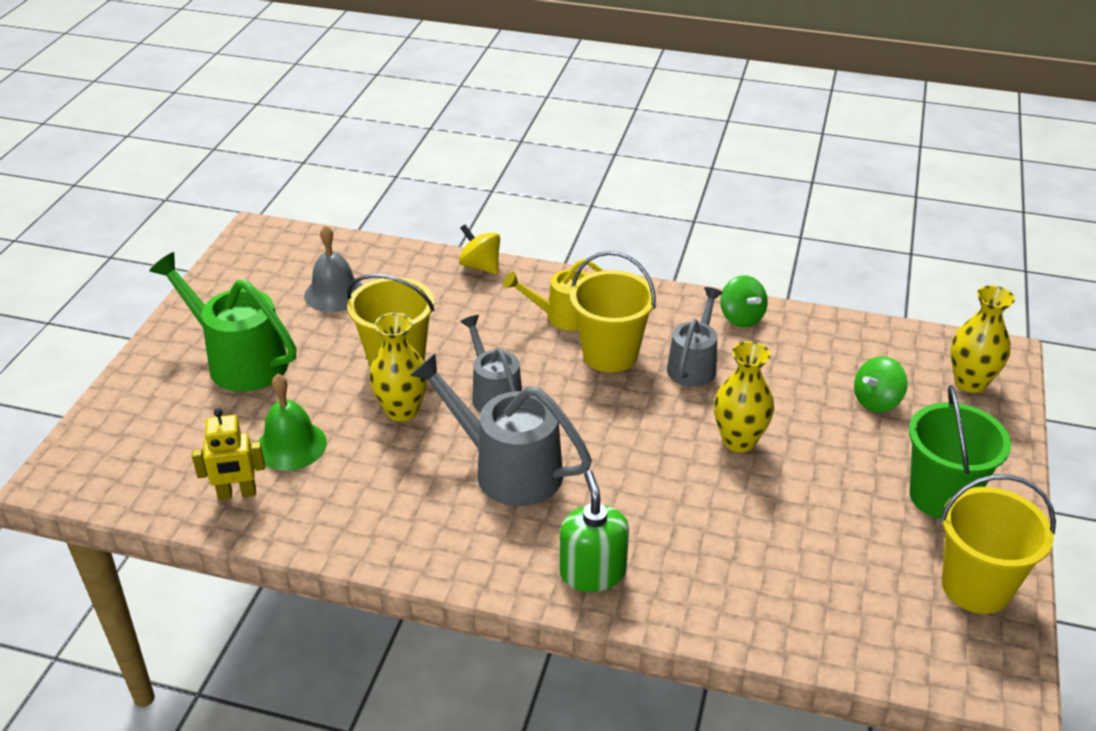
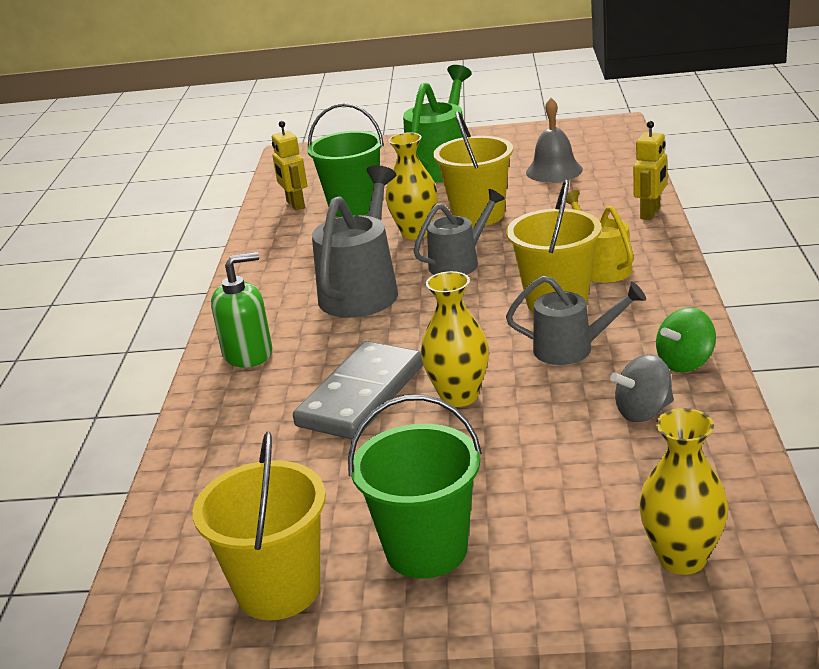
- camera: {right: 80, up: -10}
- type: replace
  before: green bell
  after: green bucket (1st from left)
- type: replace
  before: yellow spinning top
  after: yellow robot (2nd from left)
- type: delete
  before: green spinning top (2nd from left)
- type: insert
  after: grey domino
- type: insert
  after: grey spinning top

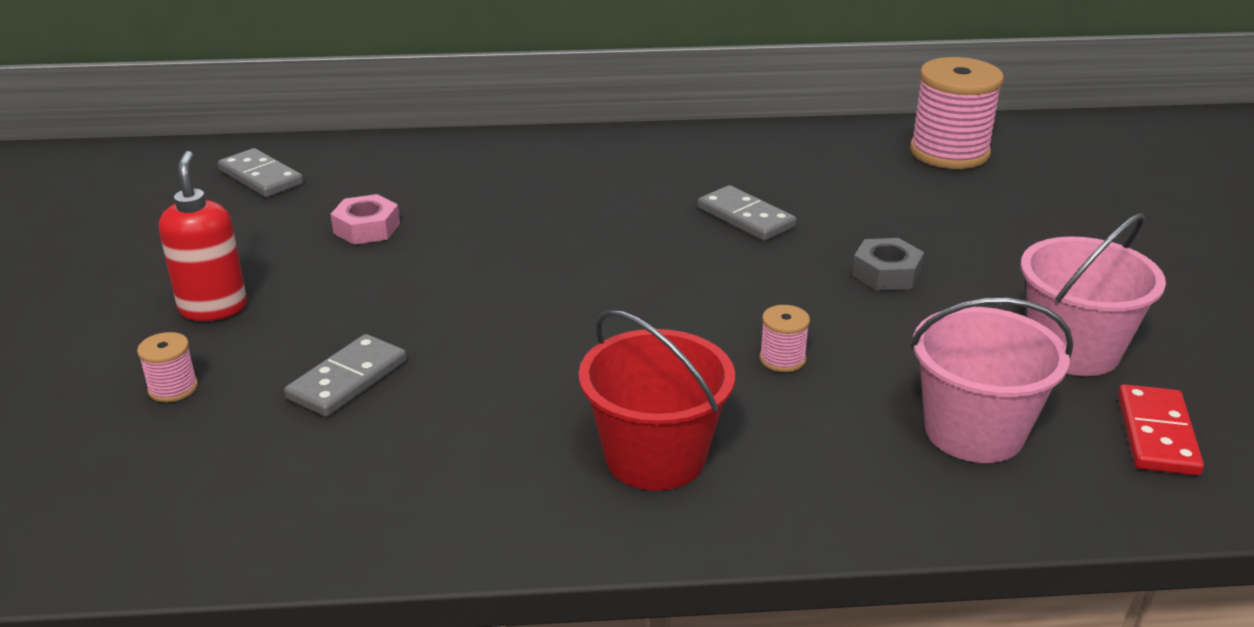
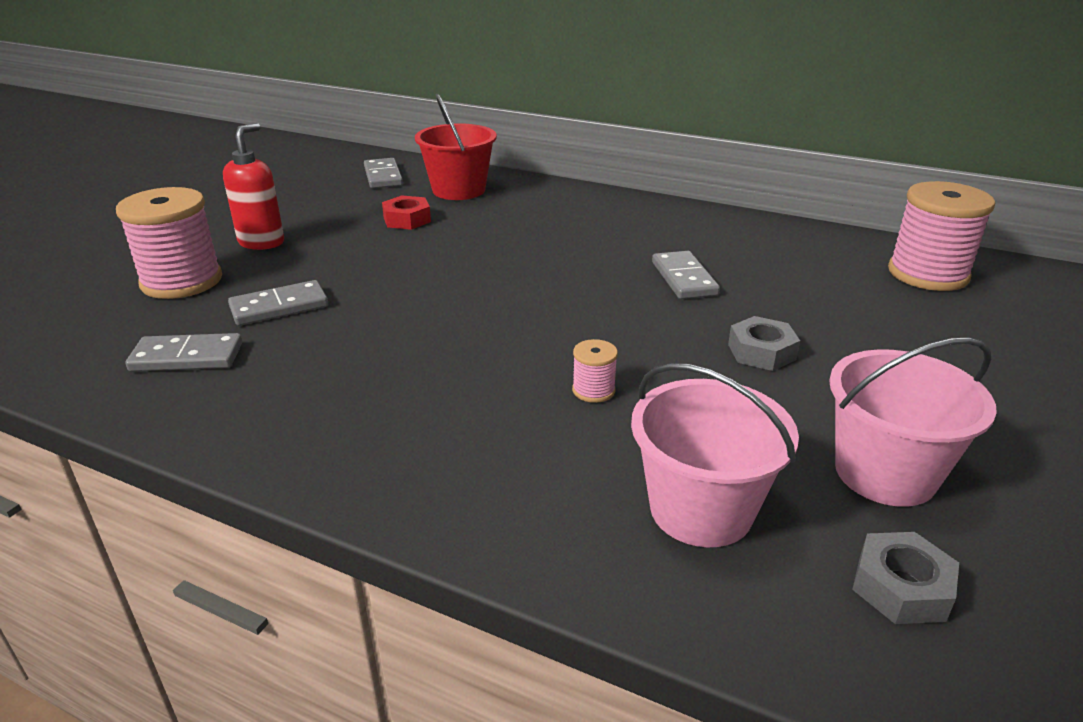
- camera: {right: 30, up: 0}
- type: resize
  before: pink spool (1st from left)
  scale: 2.24
- type: recolor
  before: pink nut
  after: red nut
- type: move
  before: red bucket
- type: replace
  before: red domino
  after: grey nut (2nd from left)
- type: insert
  after: grey domino (1st from left)

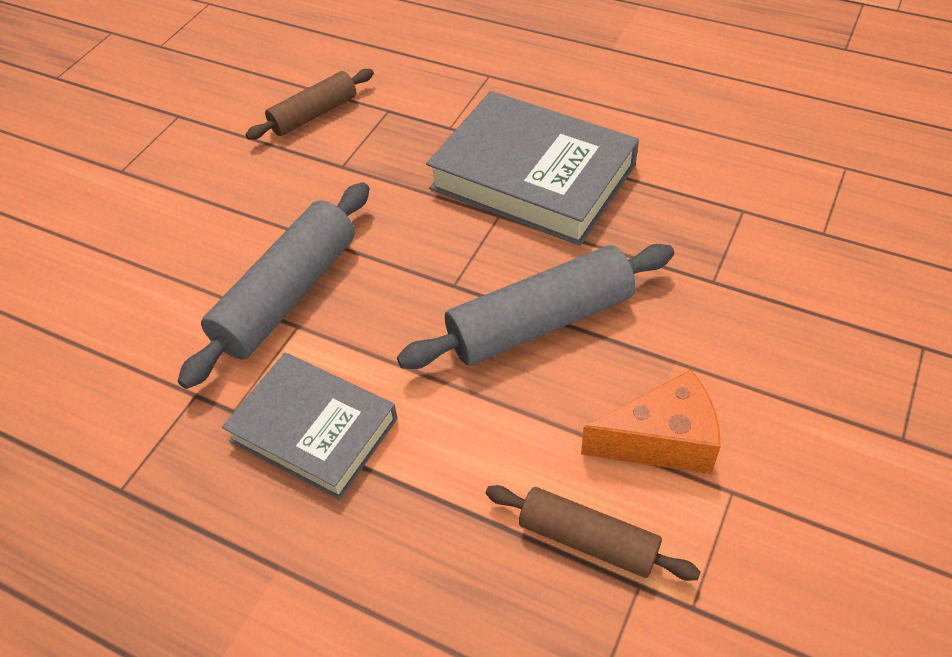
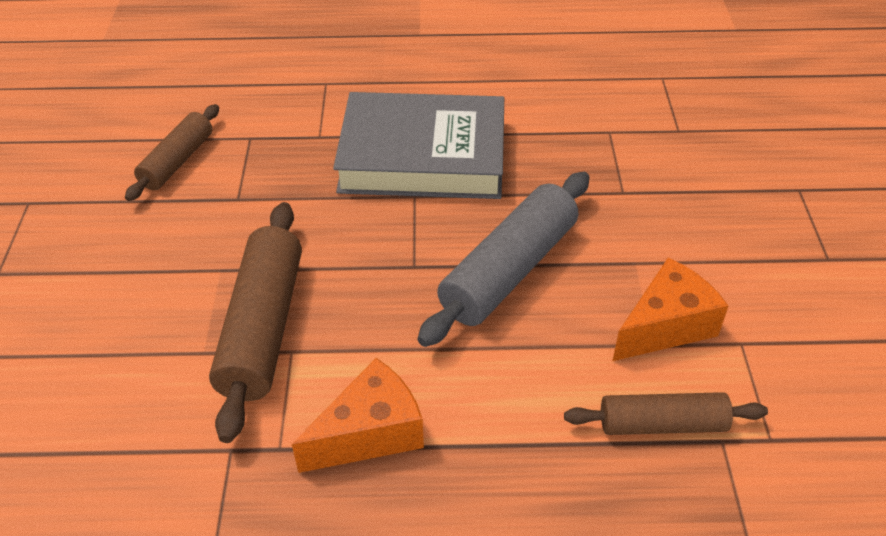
- camera: {right: -30, up: -5}
- type: recolor
  before: grey rolling pin (1st from left)
  after: brown rolling pin (2nd from left)
- type: replace
  before: grey book (1st from left)
  after: orange cheese (1st from left)

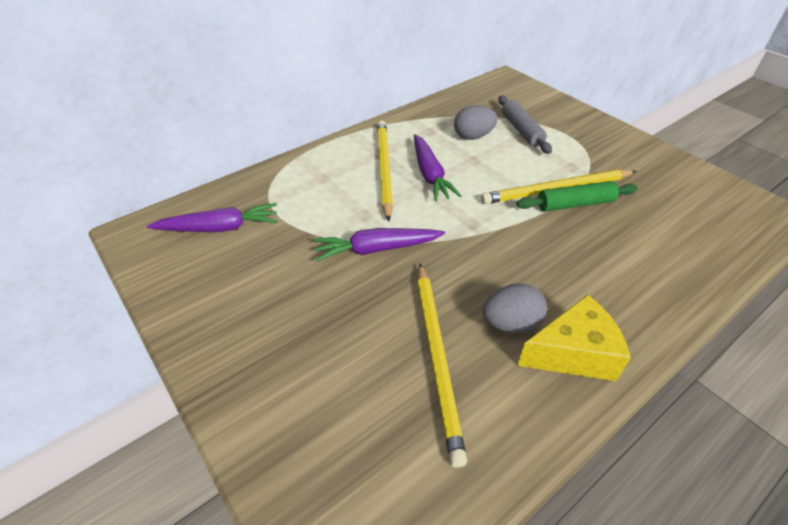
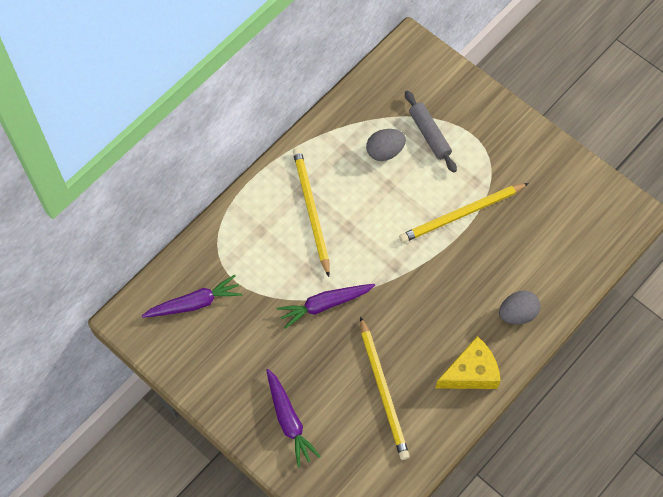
- camera: {right: -10, up: 20}
- type: move
  before: purple carrot (3rd from left in the first image)
  after: purple carrot (2nd from left)
- type: move
  before: grey egg (2nd from left)
- type: delete
  before: green rolling pin

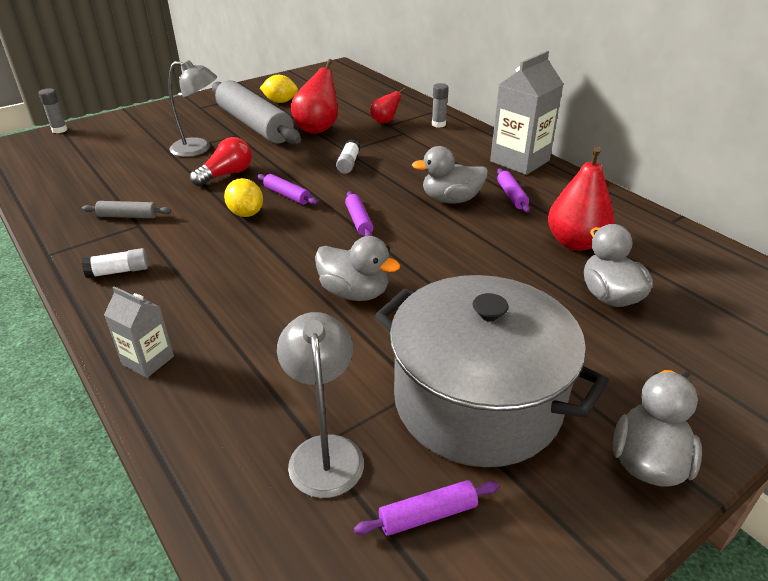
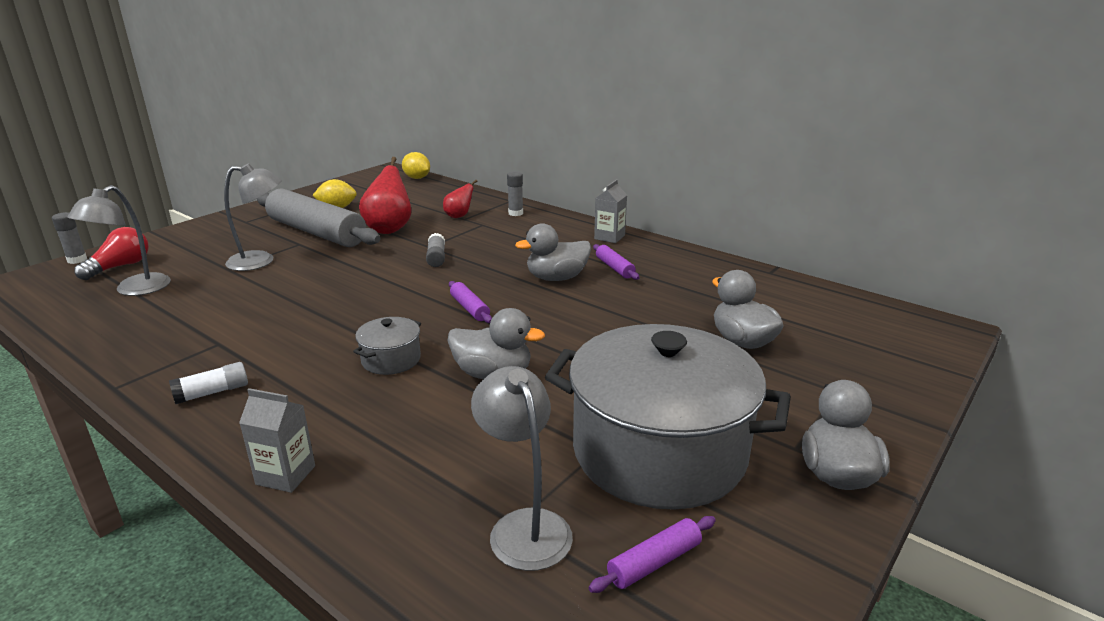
- camera: {right: -15, up: -10}
- type: delete
  before: grey rolling pin (1st from left)
- type: move
  before: red light bulb
- type: move
  before: yellow lemon (1st from left in the first image)
  after: yellow lemon (2nd from left)
- type: delete
  before: purple rolling pin (1st from left)
- type: recolor
  before: white glue stick (2nd from left)
  after: grey glue stick (2nd from left)
- type: resize
  before: grey carton (2nd from left)
  scale: 0.54
- type: delete
  before: red pear (3rd from left)
- type: insert
  after: grey lamp (1st from left)
- type: insert
  after: grey pot (1st from left)

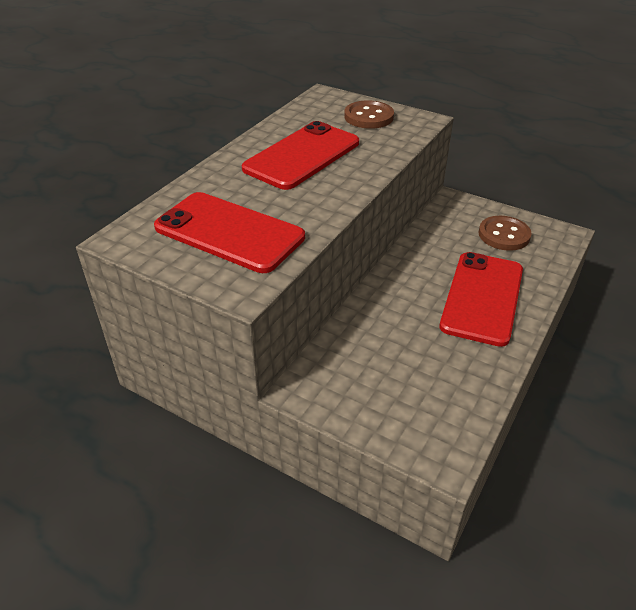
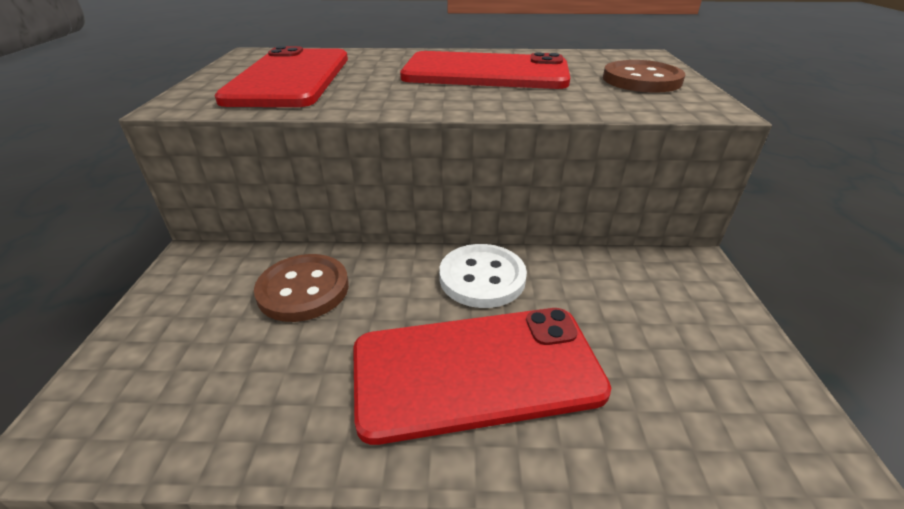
- camera: {right: 60, up: -5}
- type: move
  before: brown button (2nd from left in the first image)
  after: brown button (1st from left)
- type: insert
  after: white button

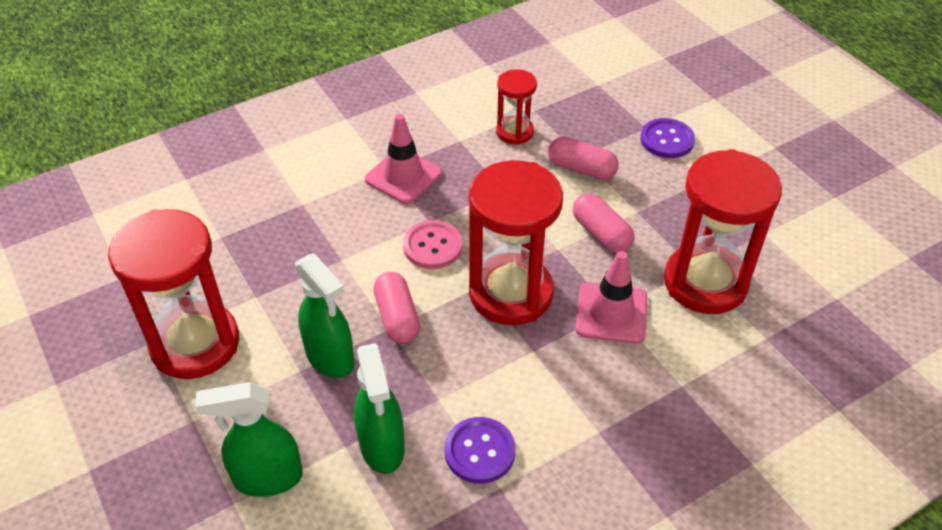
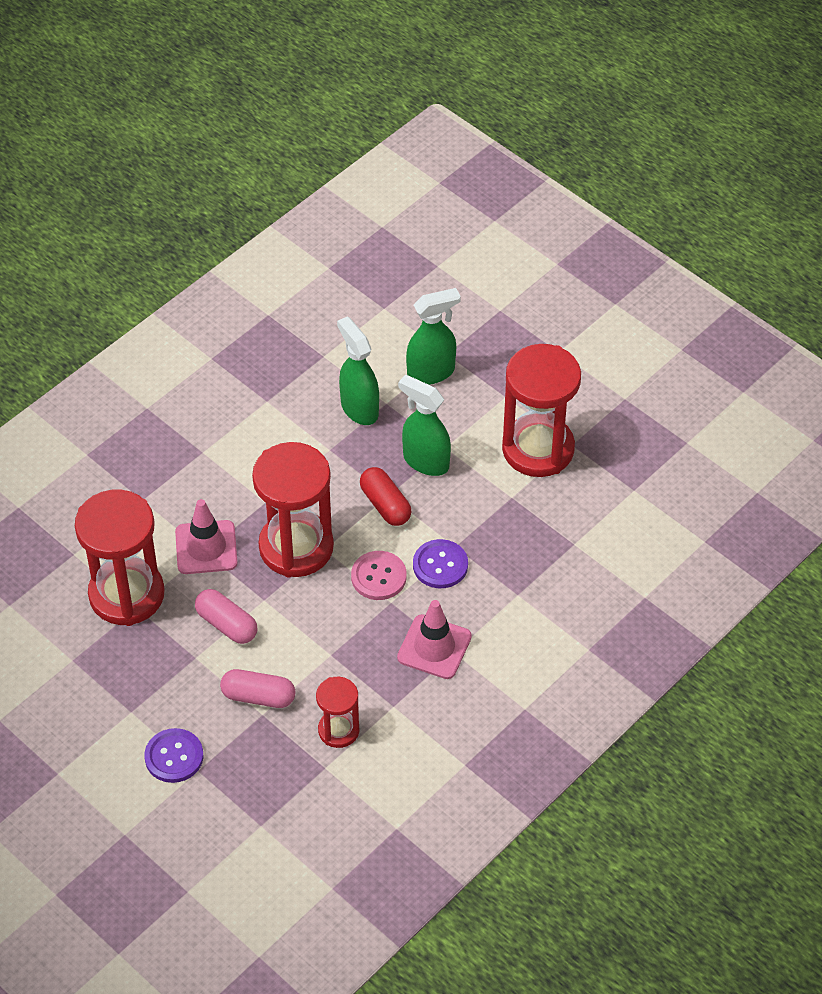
- camera: {right: 165, up: 5}
- type: recolor
  before: pink capsule (1st from left)
  after: red capsule
- type: move
  before: purple button (1st from left in the first image)
  after: purple button (2nd from left)

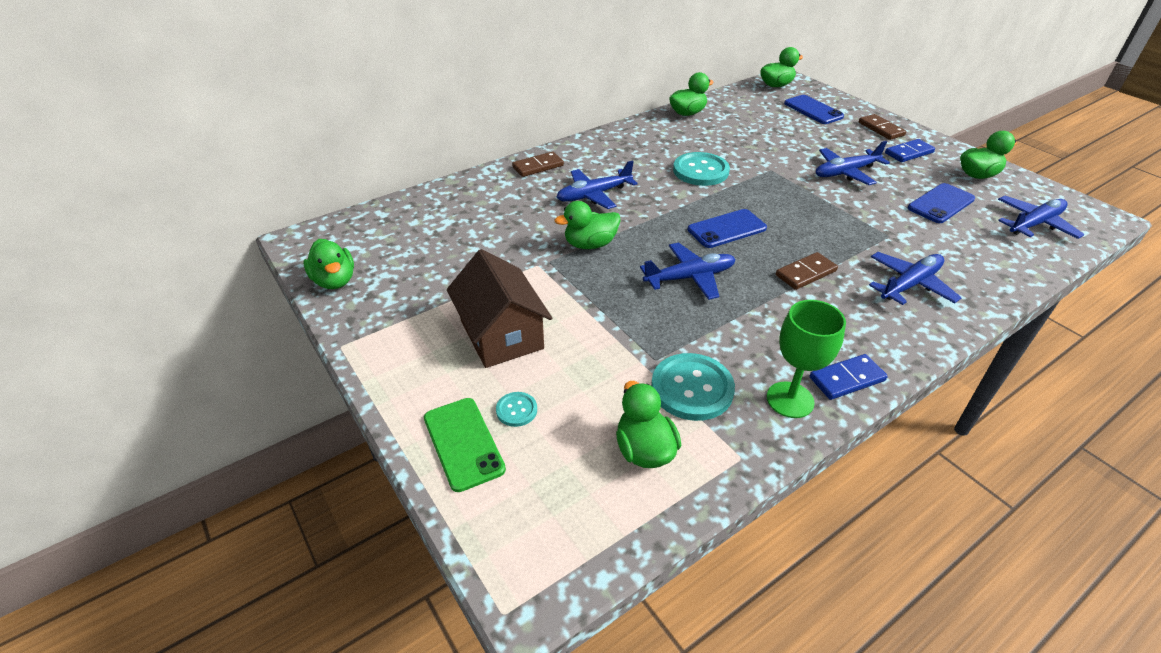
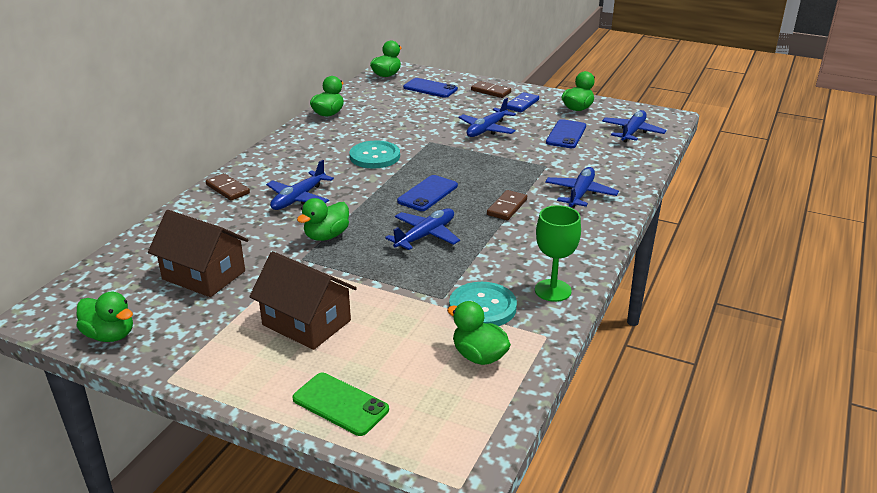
- camera: {right: -30, up: -10}
- type: delete
  before: turquoise button (1st from left)
- type: rotate
  before: brown domino (1st from left)
  turn: -75
- type: delete
  before: blue domino (1st from left)
- type: insert
  after: brown house (1st from left)

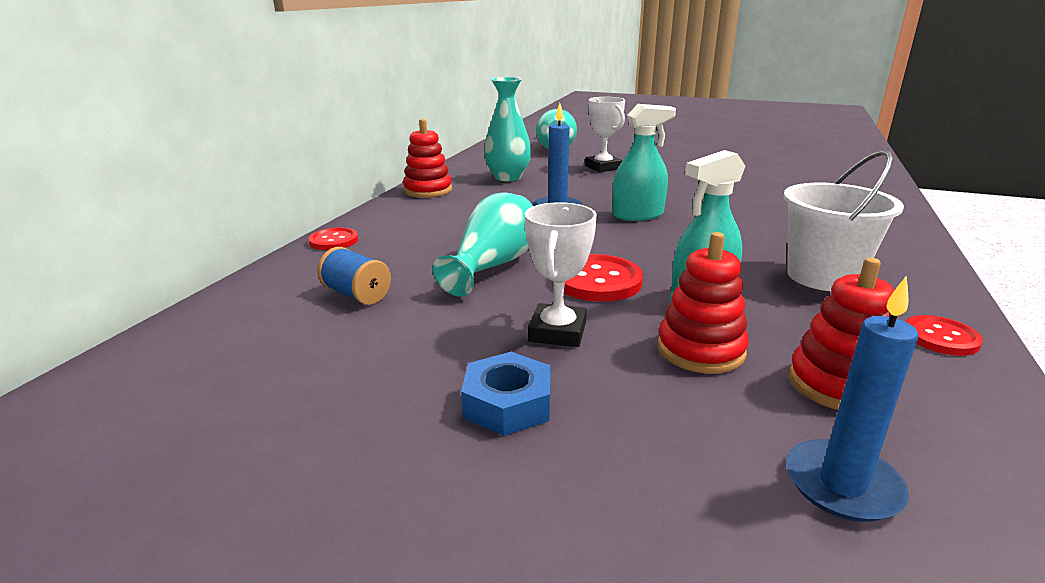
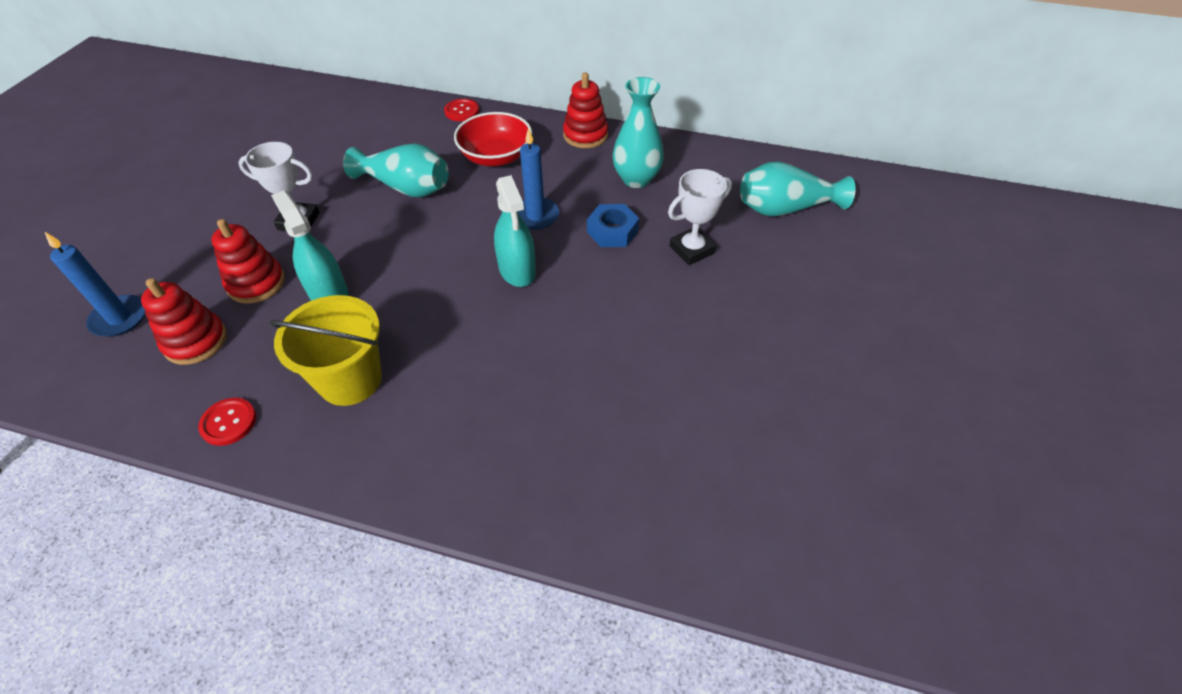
- camera: {right: 85, up: 25}
- type: delete
  before: blue spool
- type: move
  before: blue nut
- type: delete
  before: red button (2nd from left)
- type: recolor
  before: white bucket
  after: yellow bucket
- type: insert
  after: red bowl

